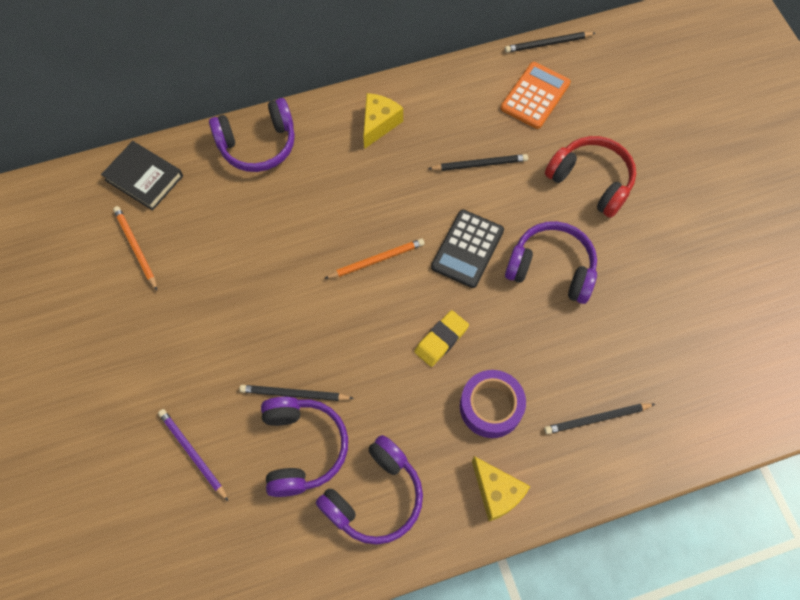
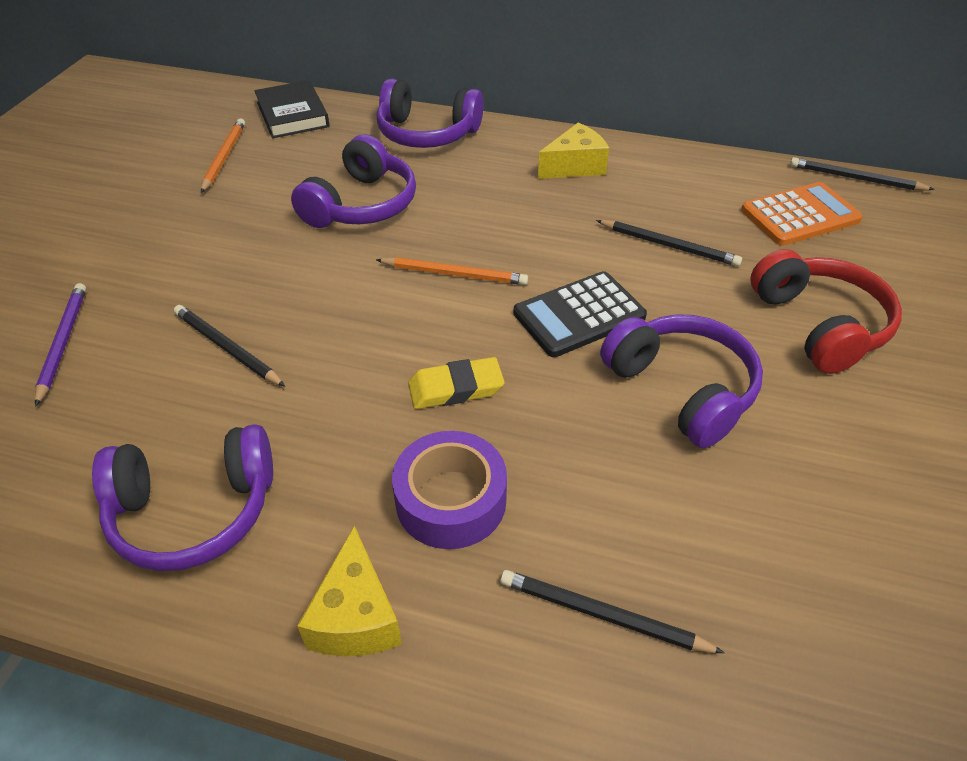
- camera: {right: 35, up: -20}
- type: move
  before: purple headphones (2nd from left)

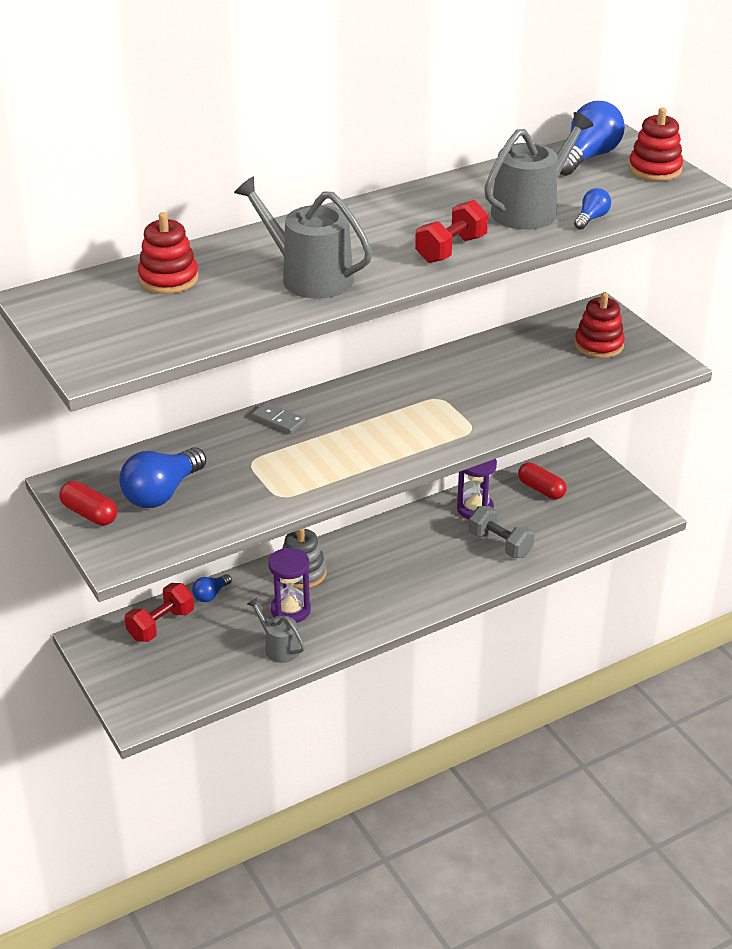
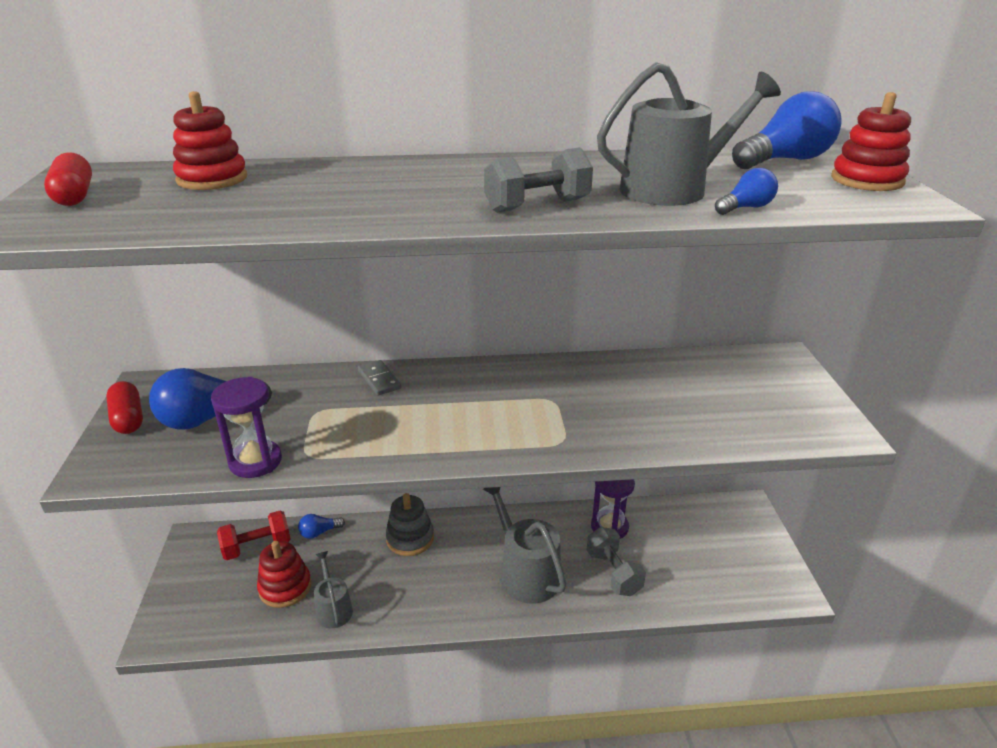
- camera: {right: 25, up: -5}
- type: move
  before: grey watering can (2nd from left)
- type: move
  before: purple hourglass (1st from left)
- type: recolor
  before: red dumbbell (2nd from left)
  after: grey dumbbell (1st from left)
- type: move
  before: red capsule (2nd from left in the first image)
  after: red capsule (1st from left)
- type: move
  before: red stacking toy (2nd from left)

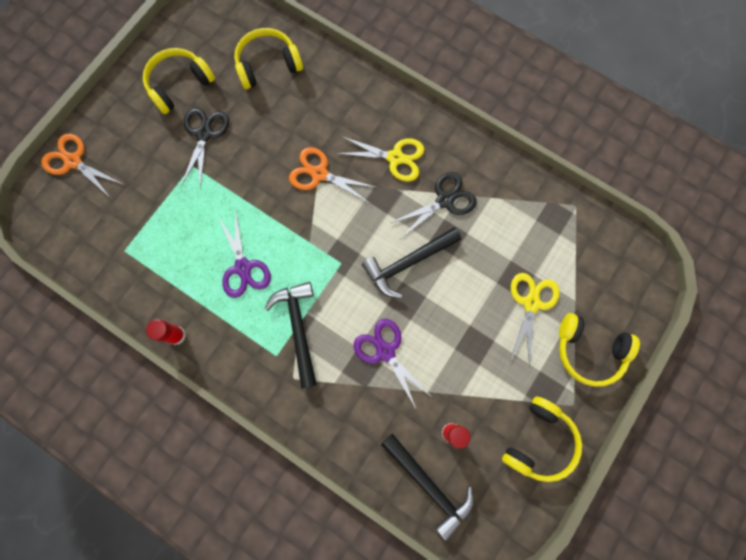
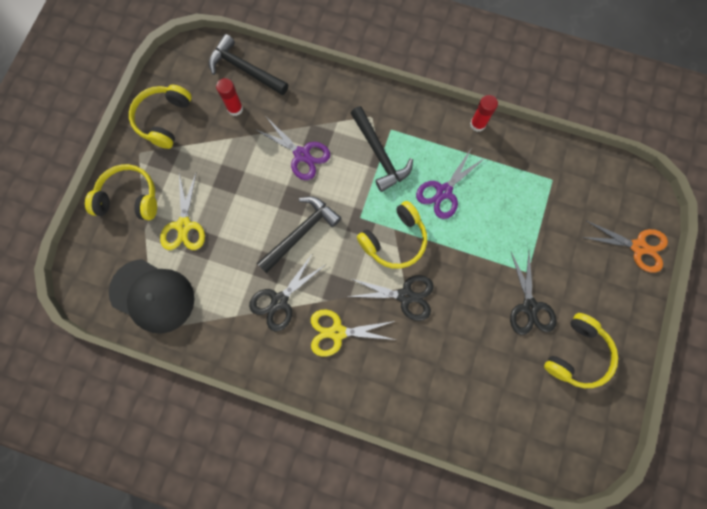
- camera: {right: 165, up: 0}
- type: rotate
  before: purple scissors (1st from left in the first image)
  turn: -105
- type: move
  before: yellow headphones (2nd from left in the first image)
  after: yellow headphones (3rd from left)
- type: recolor
  before: orange scissors (2nd from left)
  after: black scissors (2nd from left)
- type: insert
  after: black cap

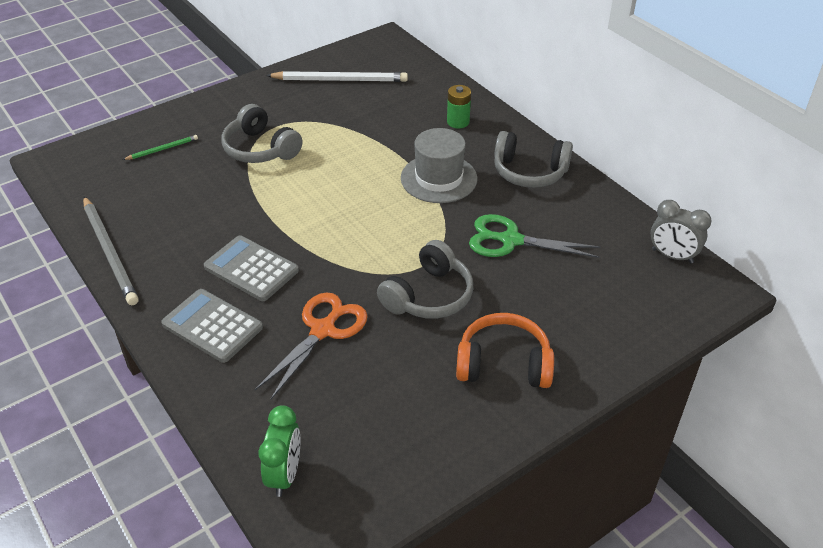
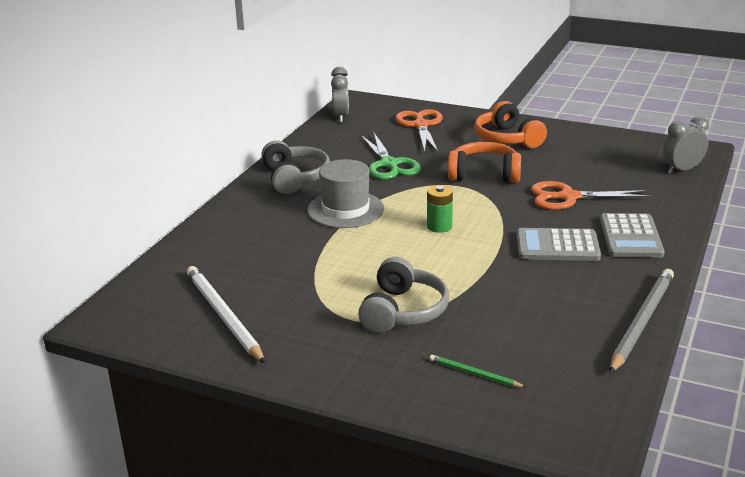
- camera: {right: -120, up: -15}
- type: rotate
  before: grey calculator (2nd from left in the first image)
  turn: 90
- type: recolor
  before: green clock
  after: grey clock (2nd from left)
- type: recolor
  before: grey headphones (2nd from left)
  after: orange headphones (1st from left)
- type: move
  before: green battery
- type: insert
  after: orange scissors (1st from left)

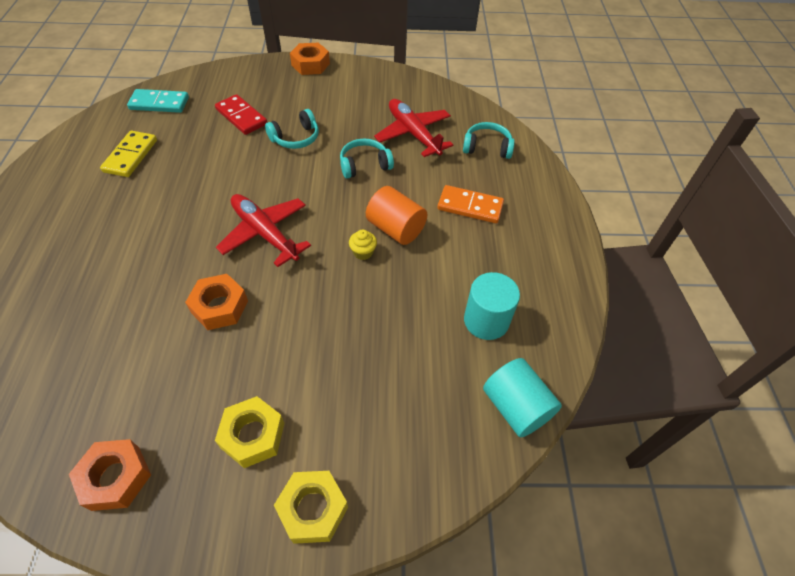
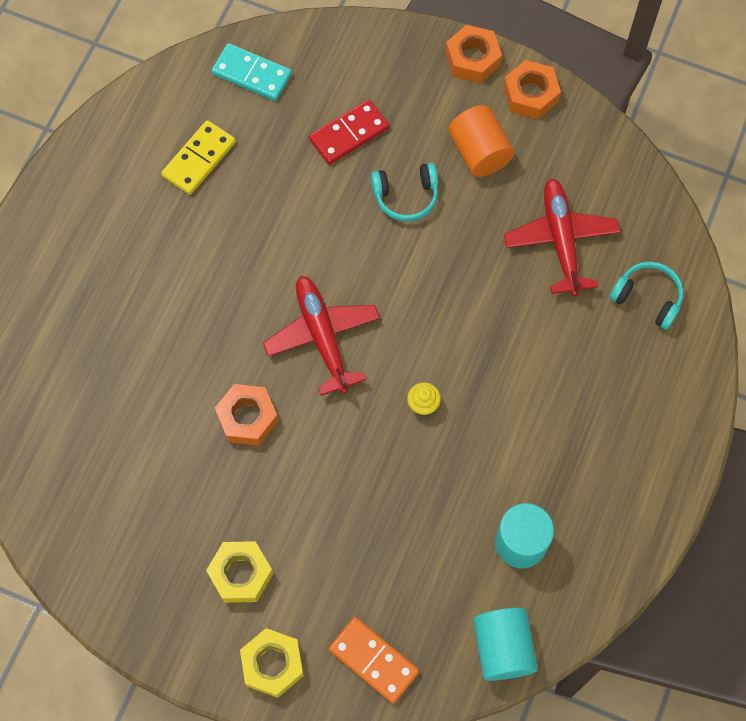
- camera: {right: 25, up: 15}
- type: move
  before: orange nut (1st from left in the first image)
  after: orange nut (3rd from left)
- type: rotate
  before: red domino
  turn: 75
- type: delete
  before: turquoise headphones (2nd from left)
- type: move
  before: orange cylinder
- type: move
  before: orange domino

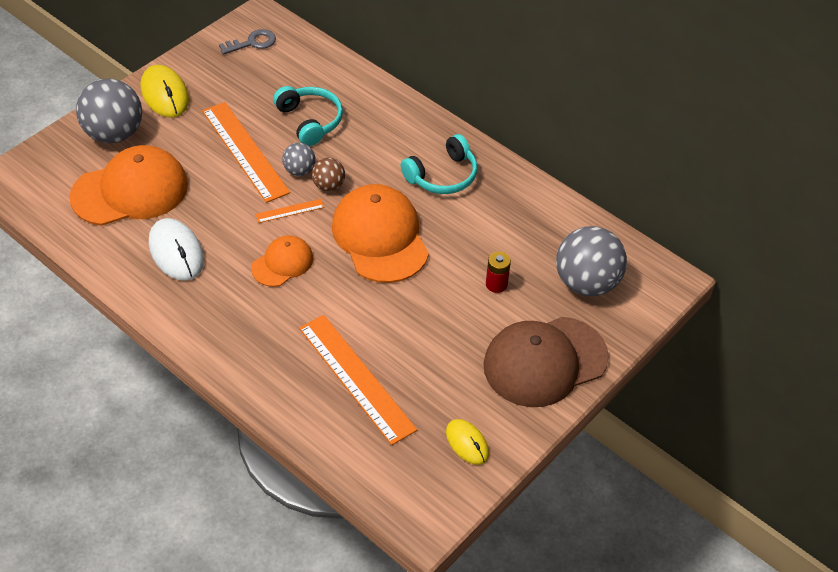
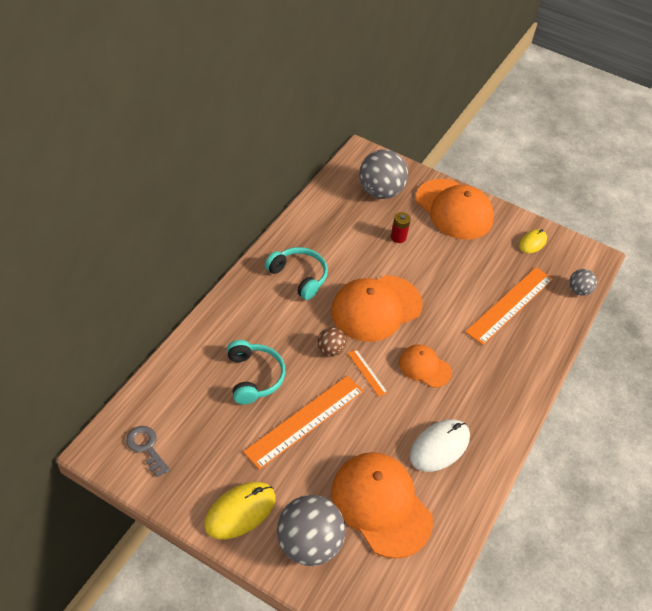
- camera: {right: -105, up: 0}
- type: rotate
  before: turquoise headphones (1st from left)
  turn: 120
- type: move
  before: grey ball (2nd from left in the first image)
  after: grey ball (3rd from left)
- type: recolor
  before: brown cap
  after: orange cap (4th from left)

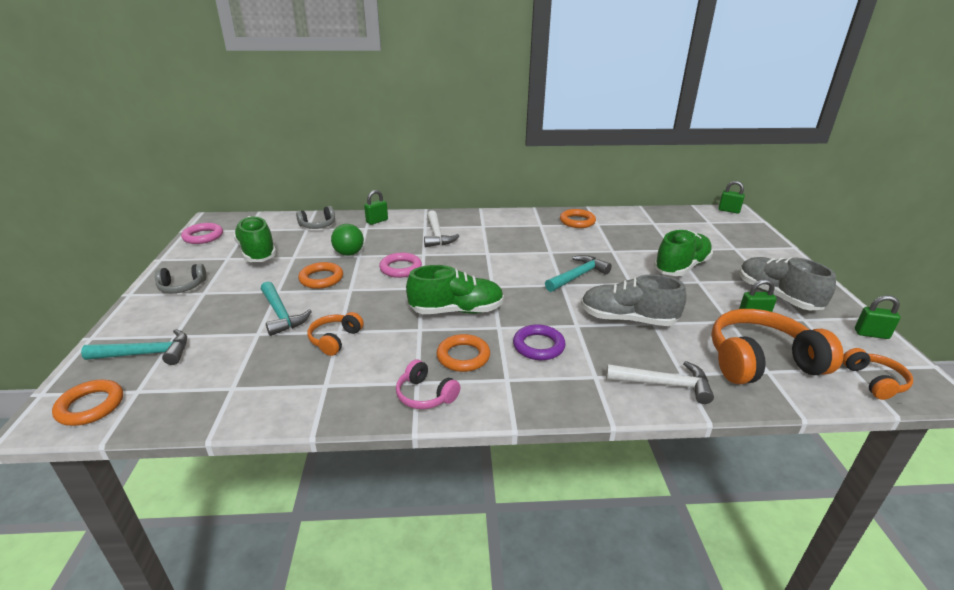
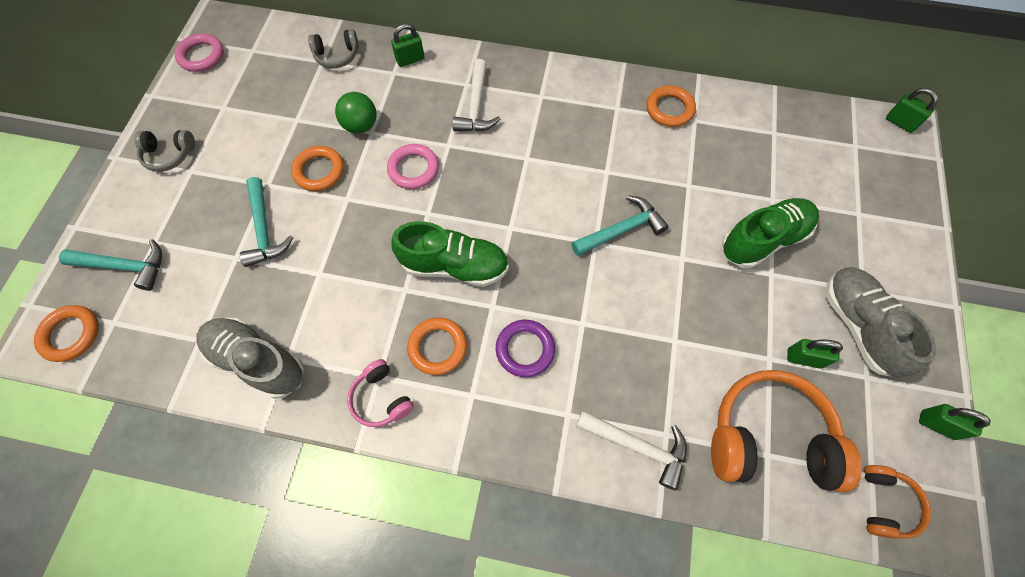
- camera: {right: 15, up: 35}
- type: delete
  before: green shoe (1st from left)
- type: delete
  before: orange headphones (1st from left)
- type: move
  before: grey shoe (1st from left)

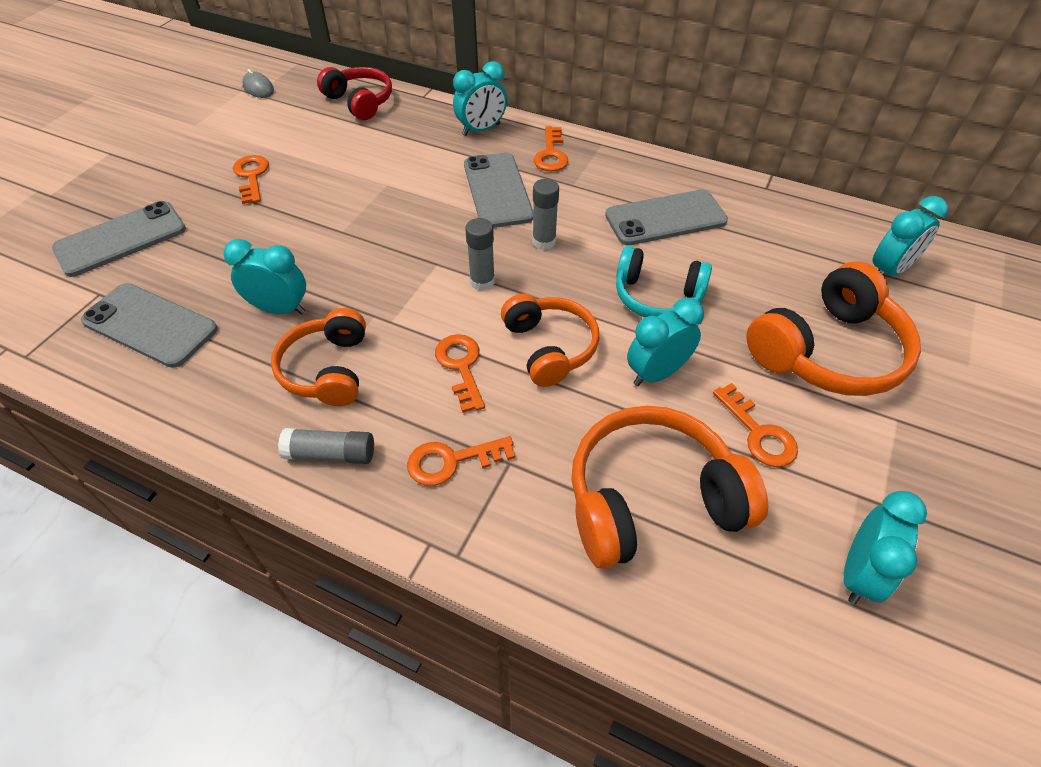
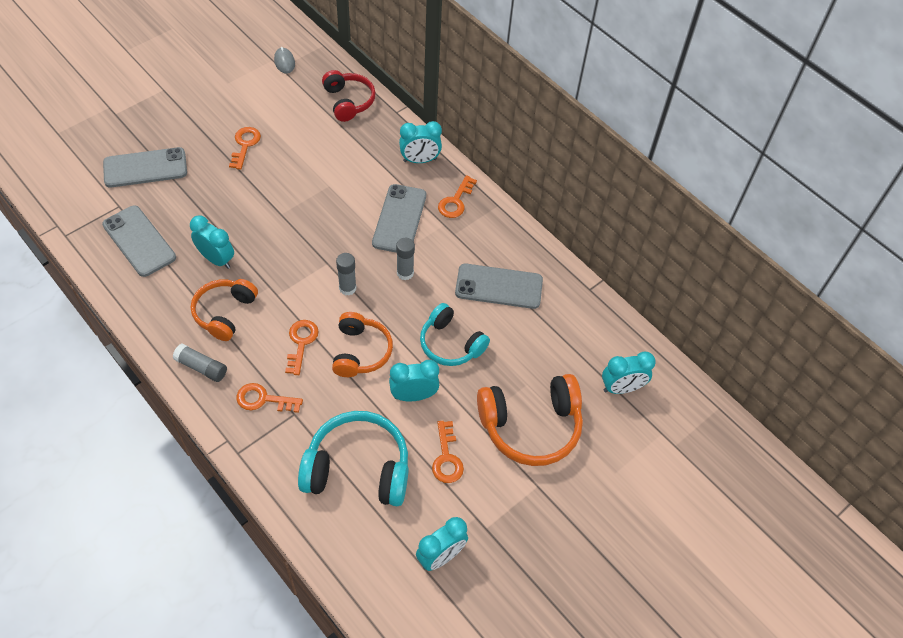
- camera: {right: 20, up: 5}
- type: recolor
  before: orange headphones (3rd from left)
  after: turquoise headphones (1st from left)

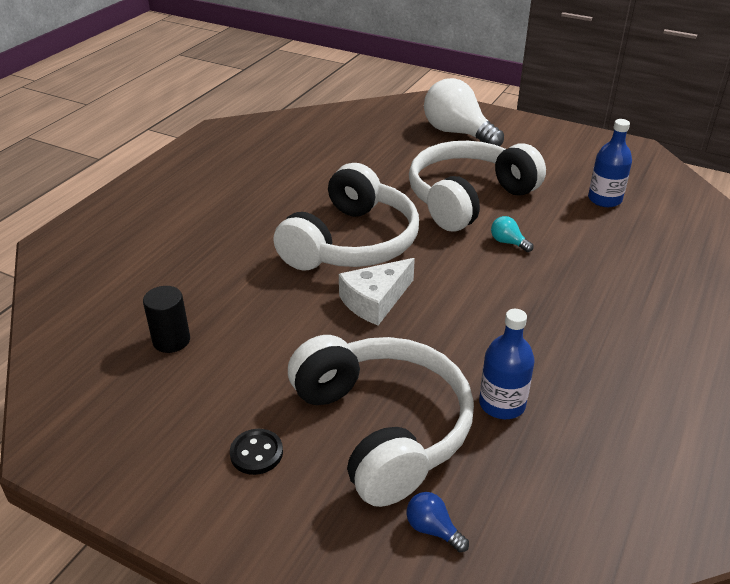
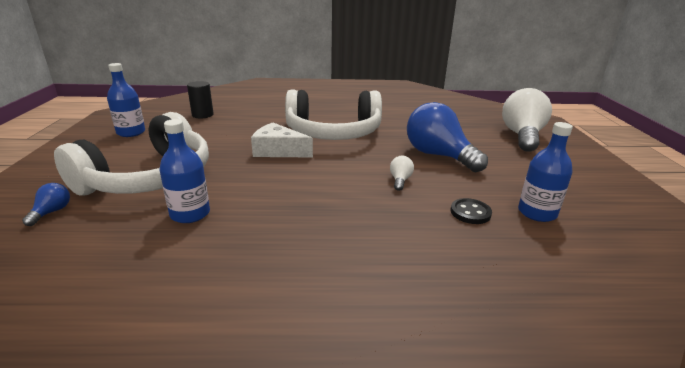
- camera: {right: 60, up: -10}
- type: move
  before: black button
- type: replace
  before: white headphones (3rd from left)
  after: blue light bulb (2nd from left)
- type: recolor
  before: turquoise light bulb
  after: white light bulb (1st from left)
- type: insert
  after: blue bottle (1st from left)

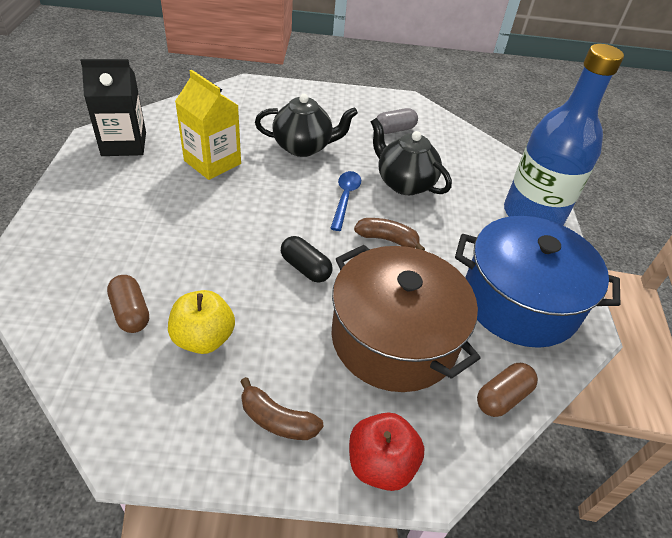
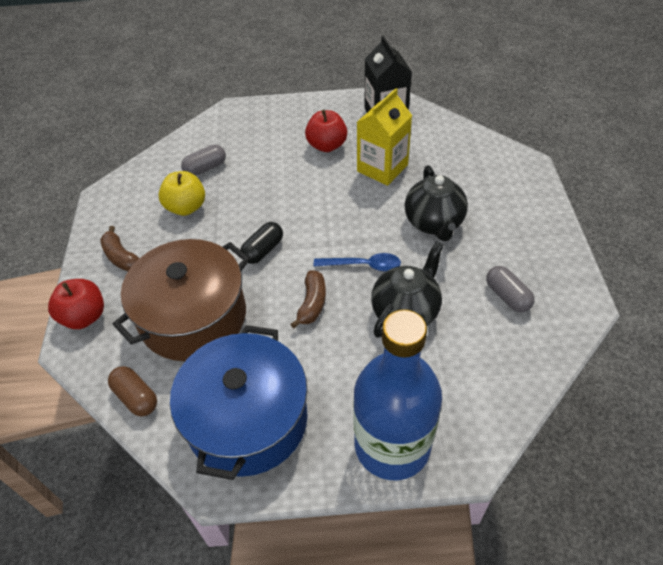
- camera: {right: 90, up: 5}
- type: recolor
  before: brown capsule (1st from left)
  after: grey capsule (1st from left)
- type: rotate
  before: brown banana (1st from left)
  turn: -60
- type: insert
  after: red apple (2nd from left)

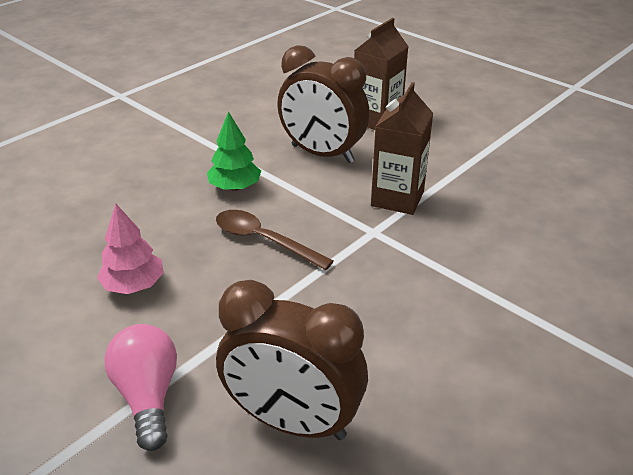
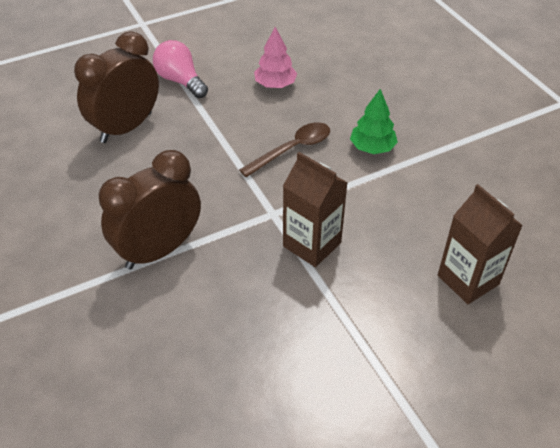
- camera: {right: 110, up: 10}
- type: rotate
  before: pink light bulb
  turn: -135
- type: move
  before: brown clock (2nd from left)

